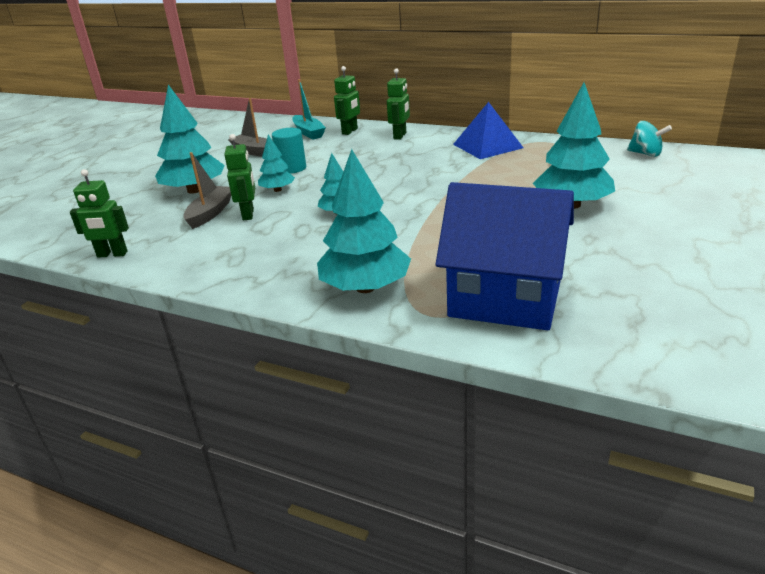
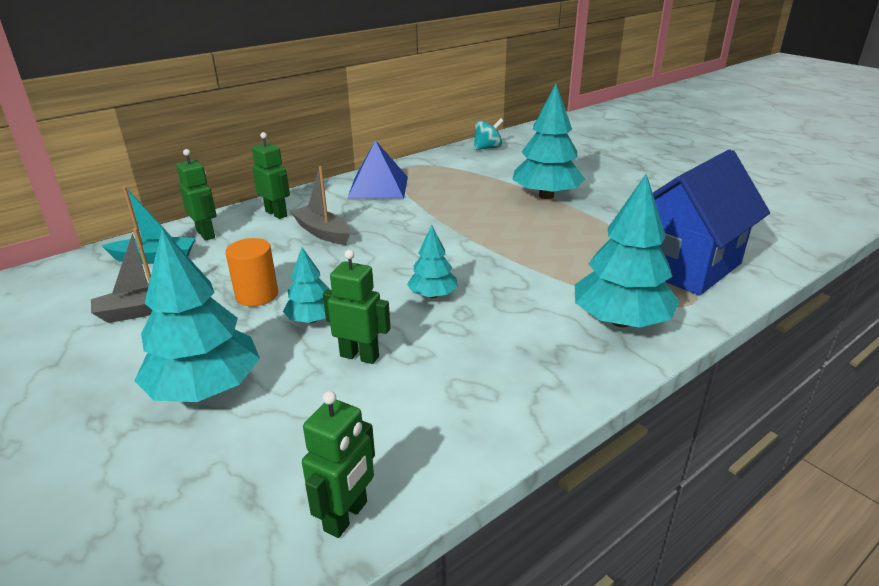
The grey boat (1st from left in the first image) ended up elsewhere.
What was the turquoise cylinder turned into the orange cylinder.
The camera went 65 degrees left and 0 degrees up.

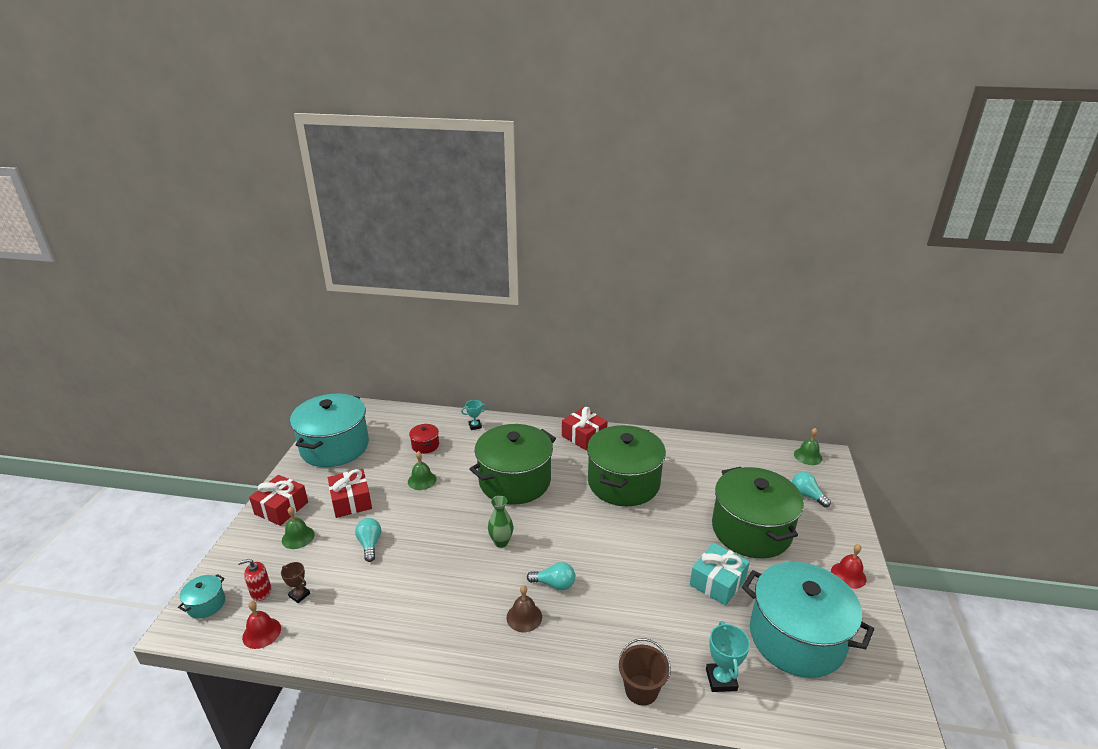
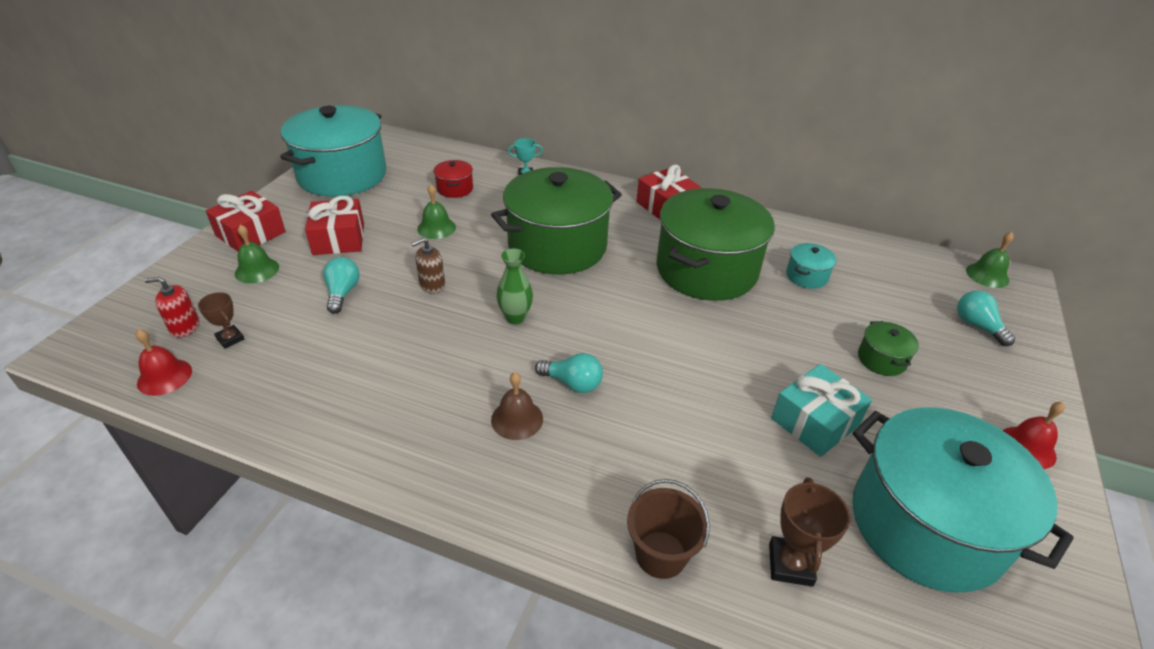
The turquoise pot (1st from left in the first image) ended up elsewhere.
What was the turquoise trophy (2nd from left) turned into the brown trophy (2nd from left).
The size of the green pot (3rd from left) changed by a factor of 0.41.
The second view gained the brown soap dispenser.
The camera went 10 degrees right and 10 degrees up.

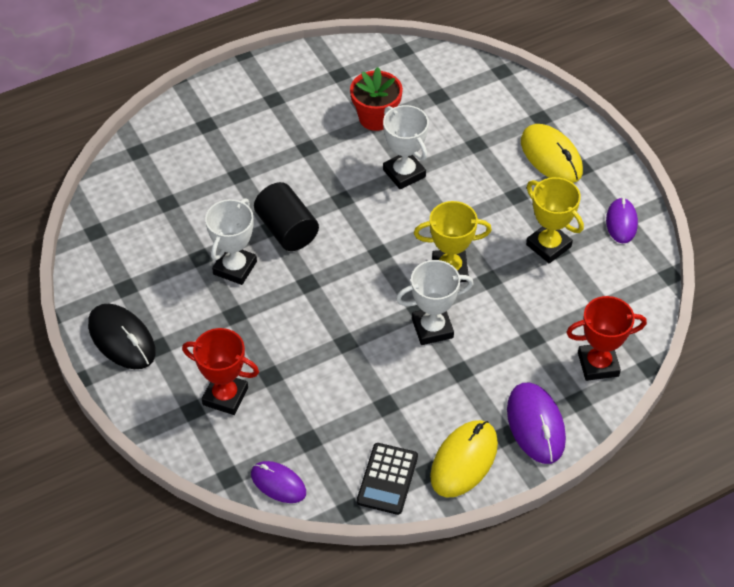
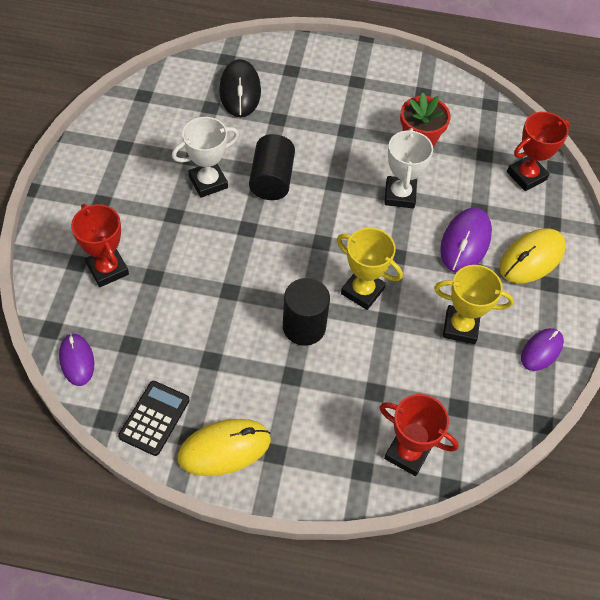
The black mouse ended up elsewhere.
The black calculator ended up facing another way, 150 degrees clockwise from before.
Where the white trophy (3rd from left) stood, the black cylinder (2nd from left) came to stand.
The purple mouse (2nd from left) ended up elsewhere.
The yellow mouse (2nd from left) ended up facing another way, 45 degrees clockwise from before.
The yellow trophy (2nd from left) ended up facing another way, 75 degrees counterclockwise from before.
The second view gained the red trophy (3rd from left).
The camera went 35 degrees right and 5 degrees up.

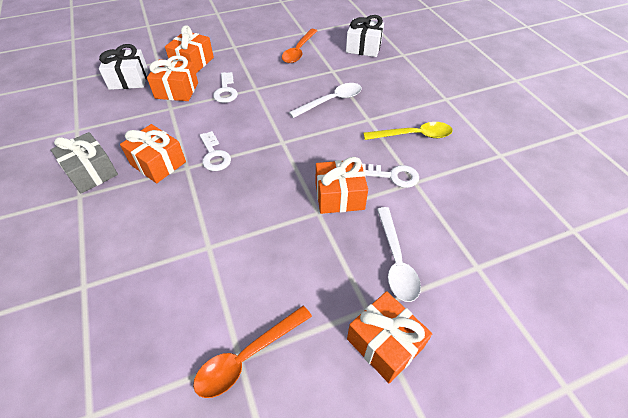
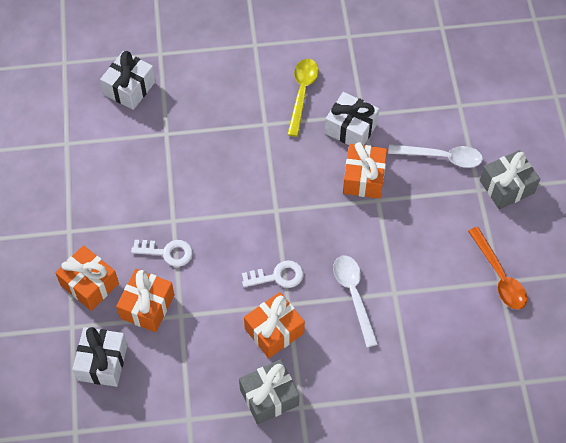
The second view lost the orange spoon (2nd from left).
The white spoon (1st from left) ended up elsewhere.
What was the orange gift (5th from left) turned into the grey gift (2nd from left).
Where the white key (3rd from left) stood, the white gift (3rd from left) came to stand.
The camera went 75 degrees left and 10 degrees up.

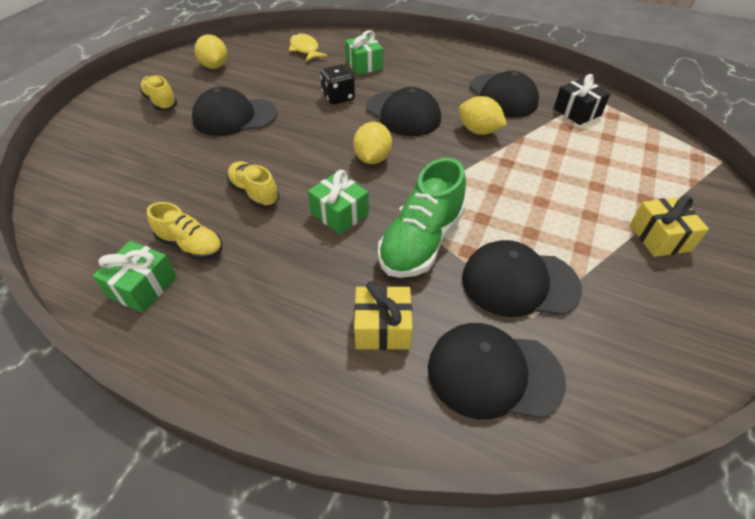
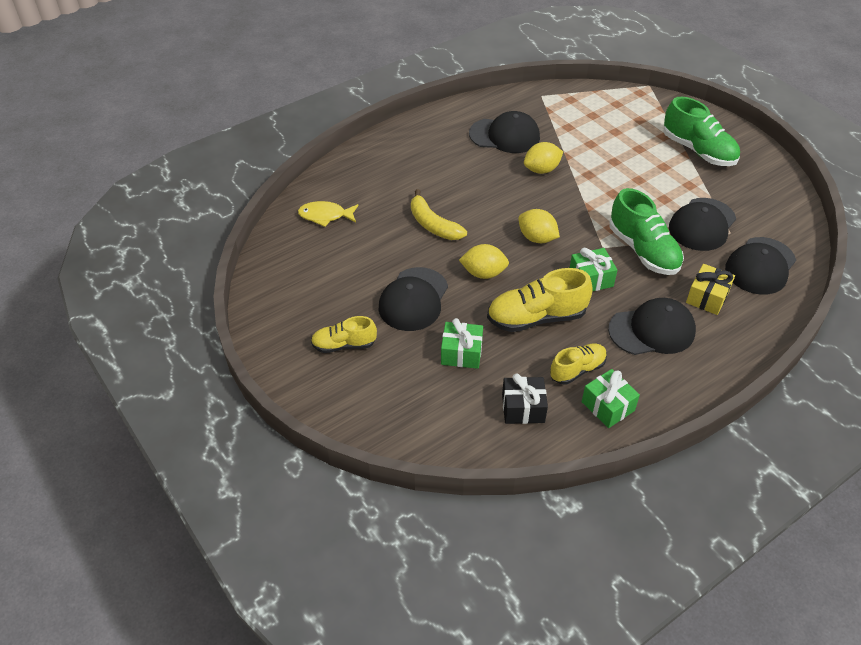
The yellow lemon (1st from left) ended up elsewhere.
The size of the yellow shoe (3rd from left in the first image) changed by a factor of 1.63.
Where the black dice stood, the yellow banana came to stand.
The green gift (3rd from left in the first image) ended up elsewhere.
The black cap (2nd from left in the first image) ended up elsewhere.
The black gift ended up elsewhere.
Where the yellow gift (2nd from left) stood, the green shoe (2nd from left) came to stand.
The camera went 60 degrees left and 0 degrees up.

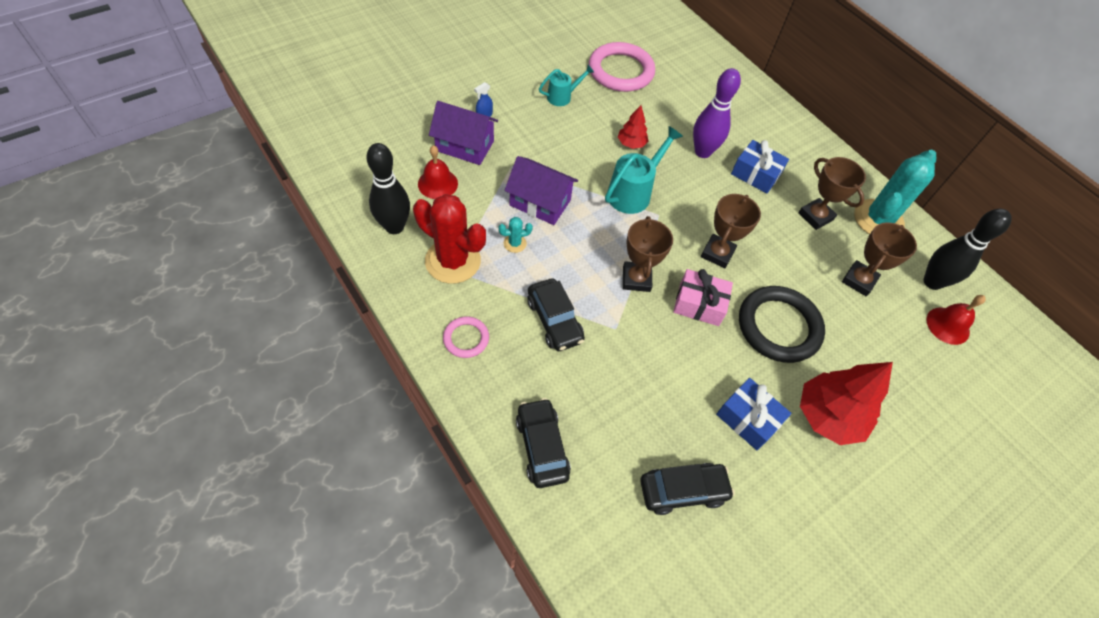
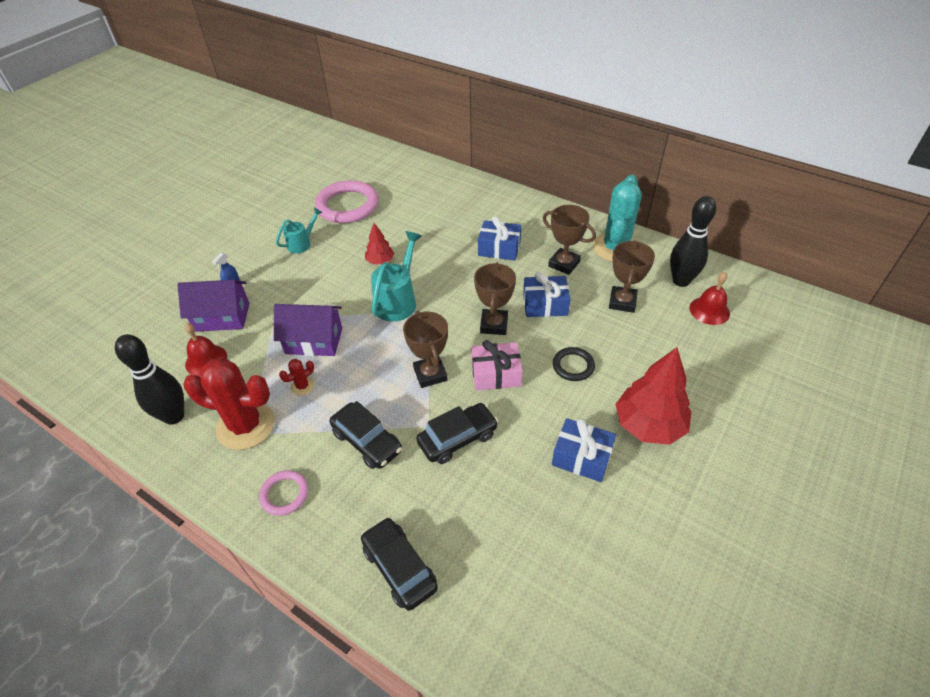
What was the turquoise cactus (1st from left) turned into the red cactus (2nd from left).
The black car (3rd from left) ended up elsewhere.
The second view lost the purple bowling pin.
The size of the black ring changed by a factor of 0.51.
The second view gained the blue gift (2nd from left).
The camera went 15 degrees left and 10 degrees down.

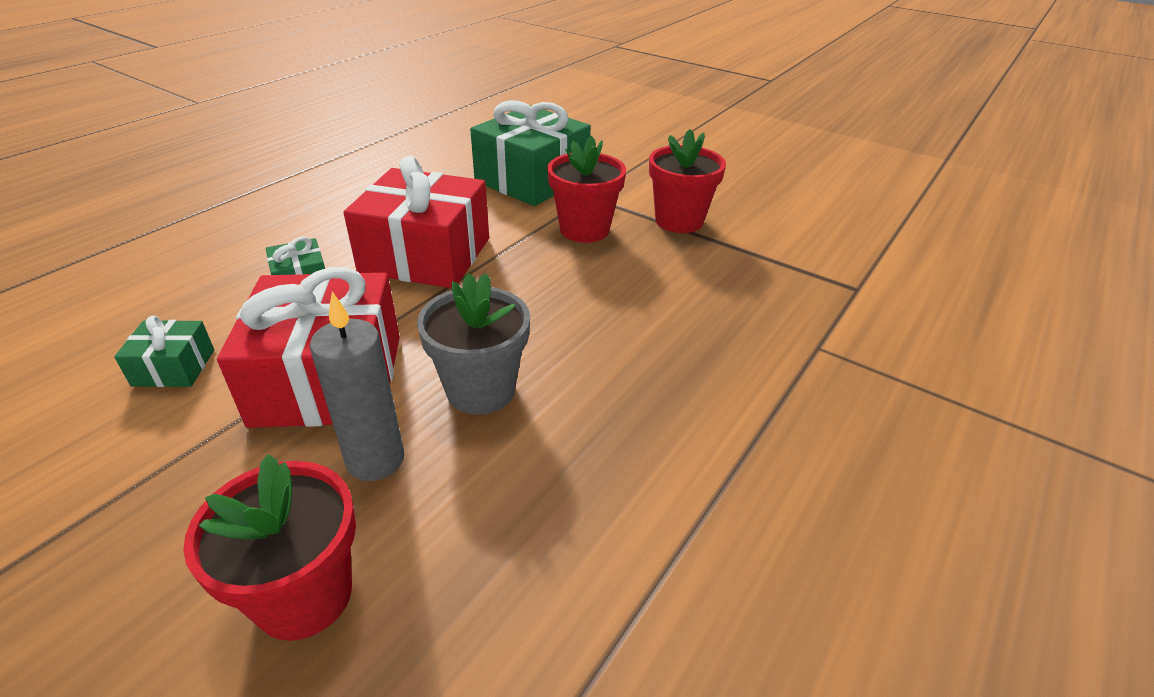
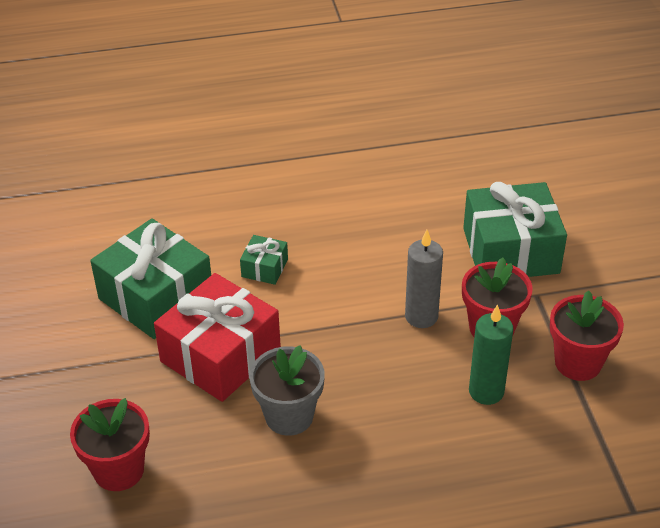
The size of the green gift (1st from left) changed by a factor of 2.17.
The grey candle ended up elsewhere.
The second view lost the red gift (2nd from left).
The second view gained the green candle.
The camera went 45 degrees right and 5 degrees up.

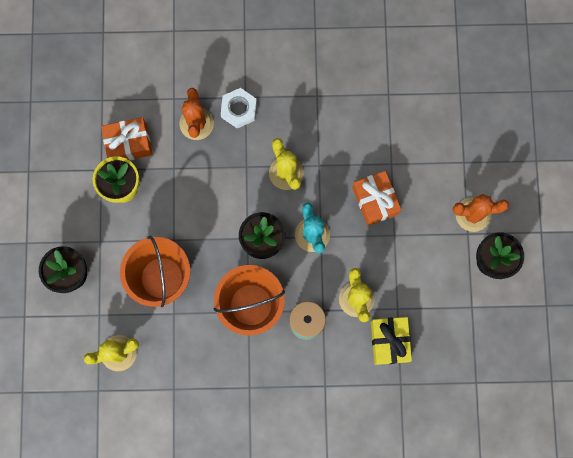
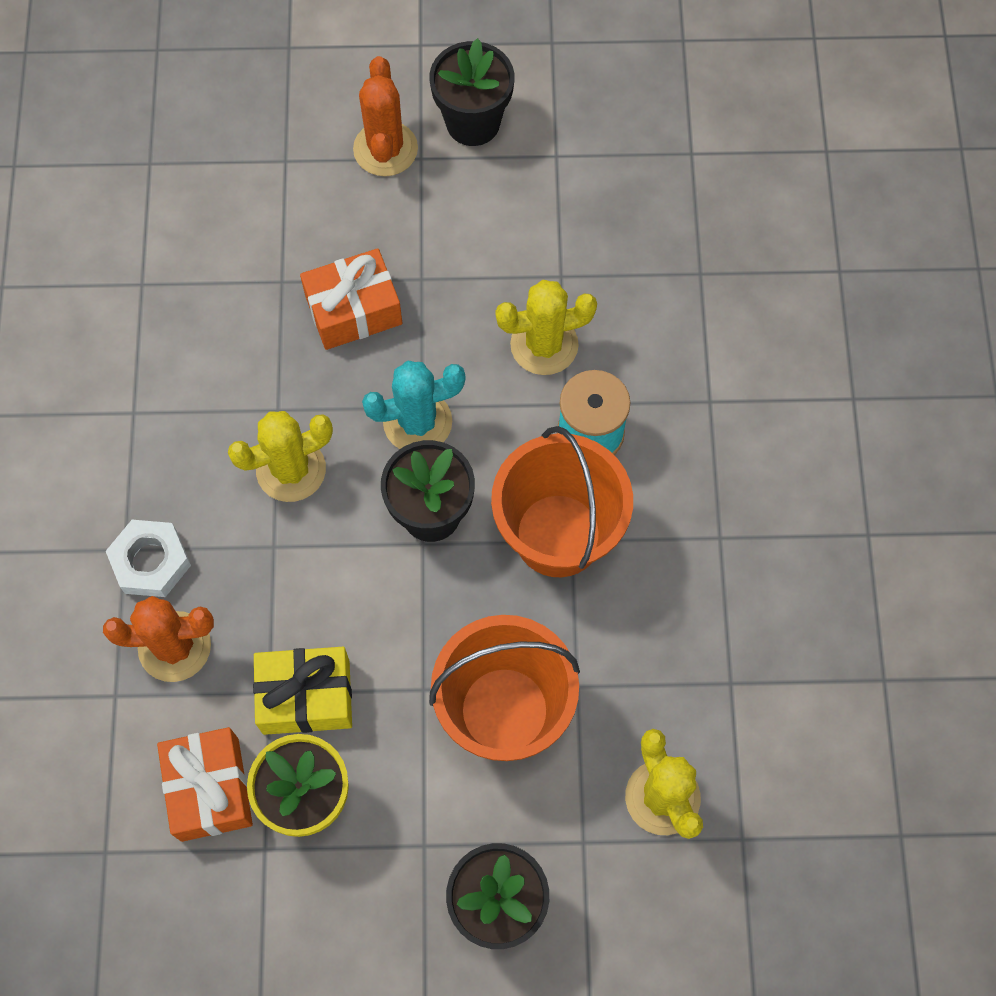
The yellow gift ended up elsewhere.
The camera went 90 degrees left and 10 degrees down.

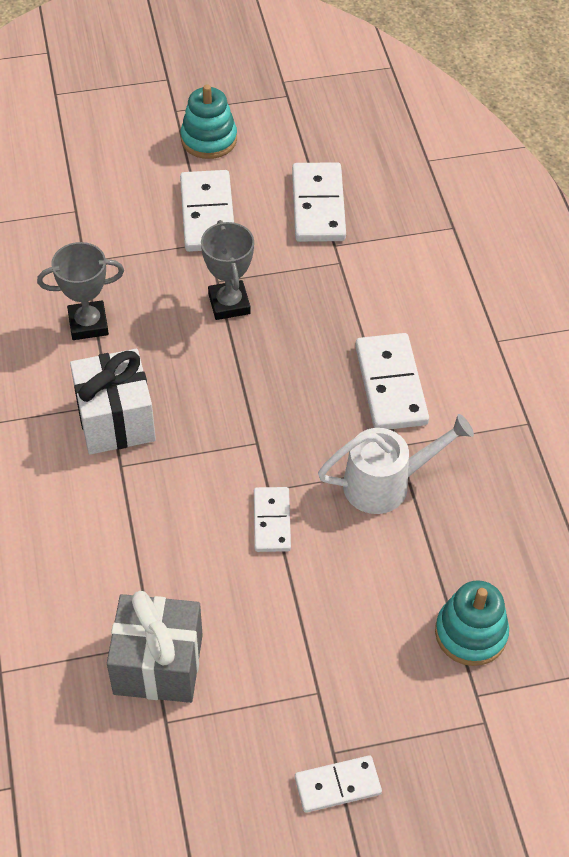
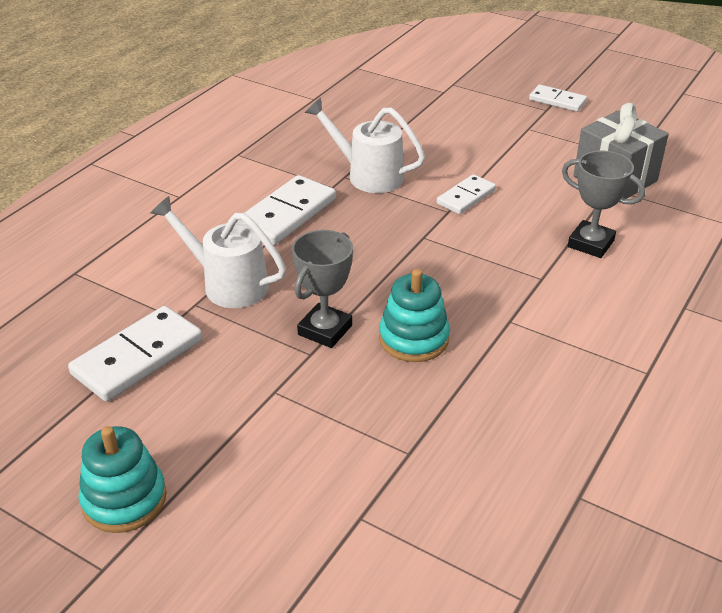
The grey trophy (1st from left in the first image) ended up elsewhere.
The second view lost the white gift.
The second view lost the white domino (1st from left).
The turquoise stacking toy (2nd from left) ended up elsewhere.
The second view gained the white watering can (1st from left).
The camera went 135 degrees left and 15 degrees down.

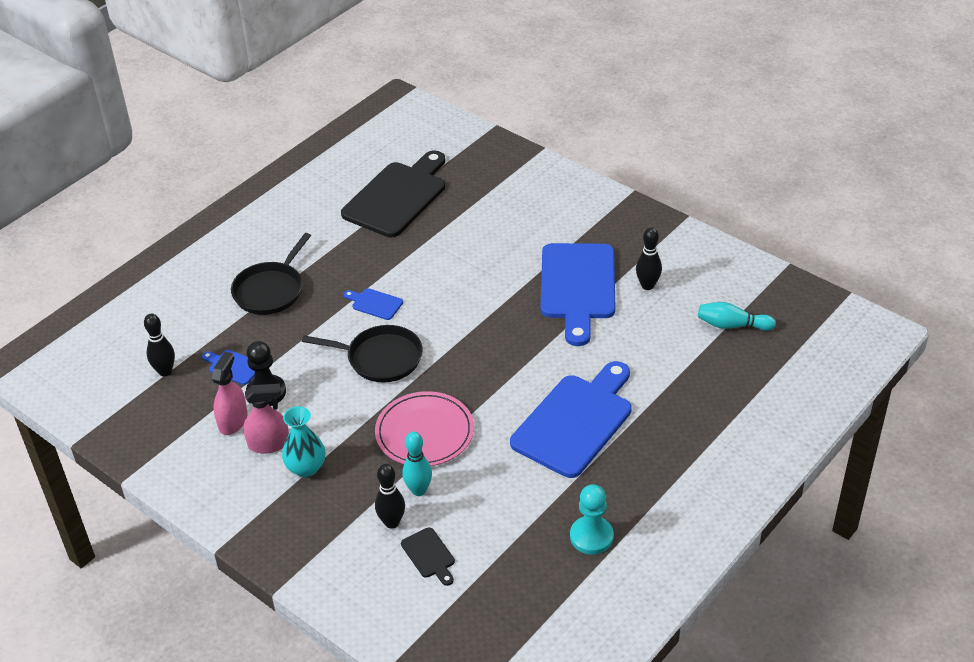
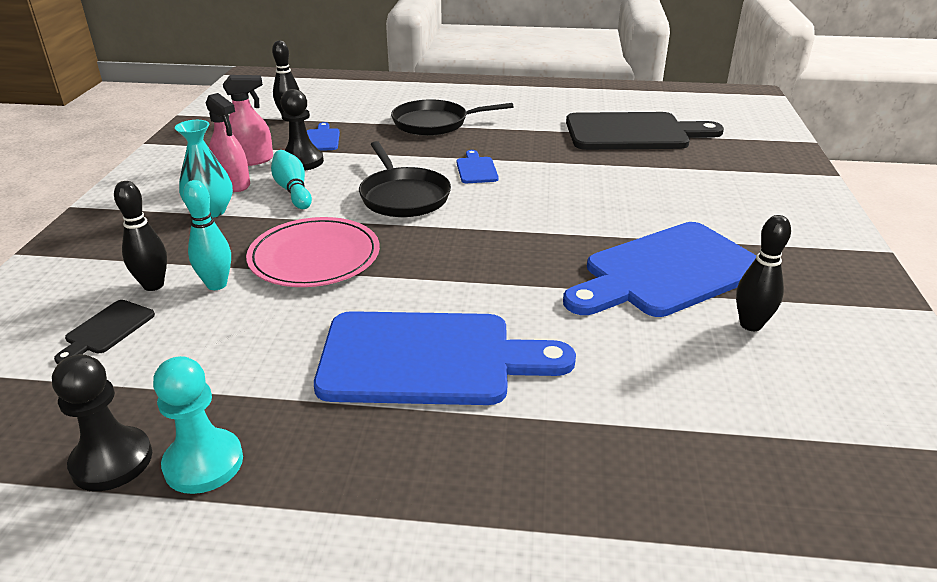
The turquoise bowling pin (2nd from left) ended up elsewhere.
The second view gained the black pawn (1st from left).
The camera went 55 degrees right and 10 degrees down.

